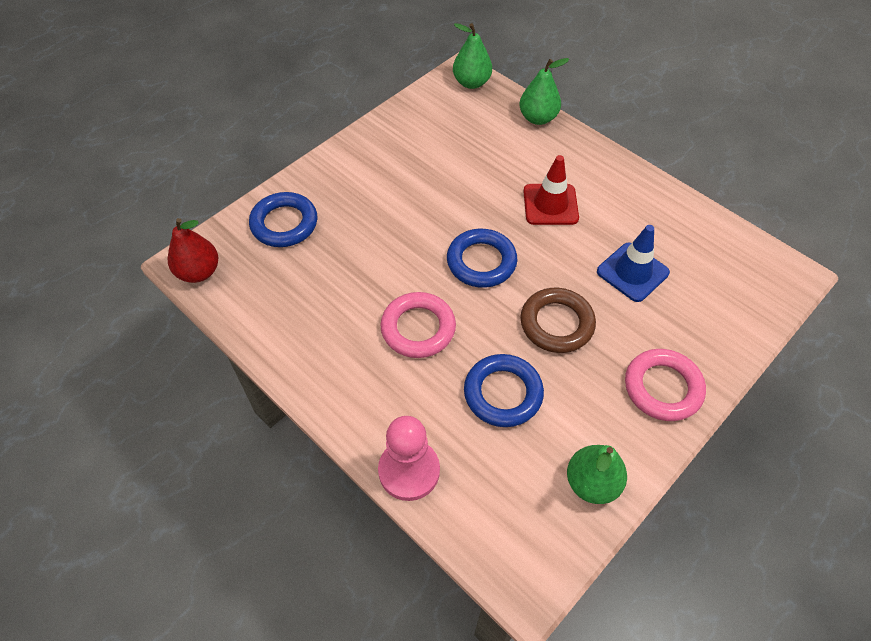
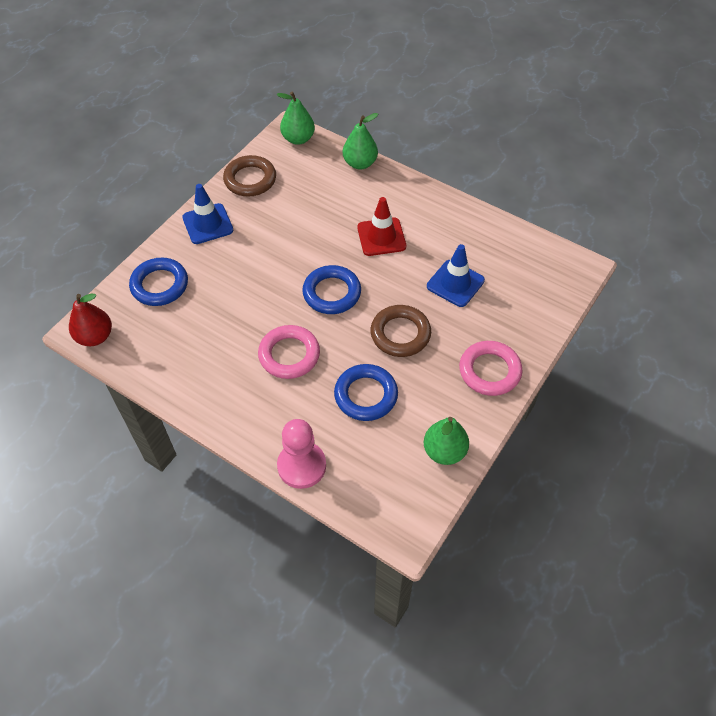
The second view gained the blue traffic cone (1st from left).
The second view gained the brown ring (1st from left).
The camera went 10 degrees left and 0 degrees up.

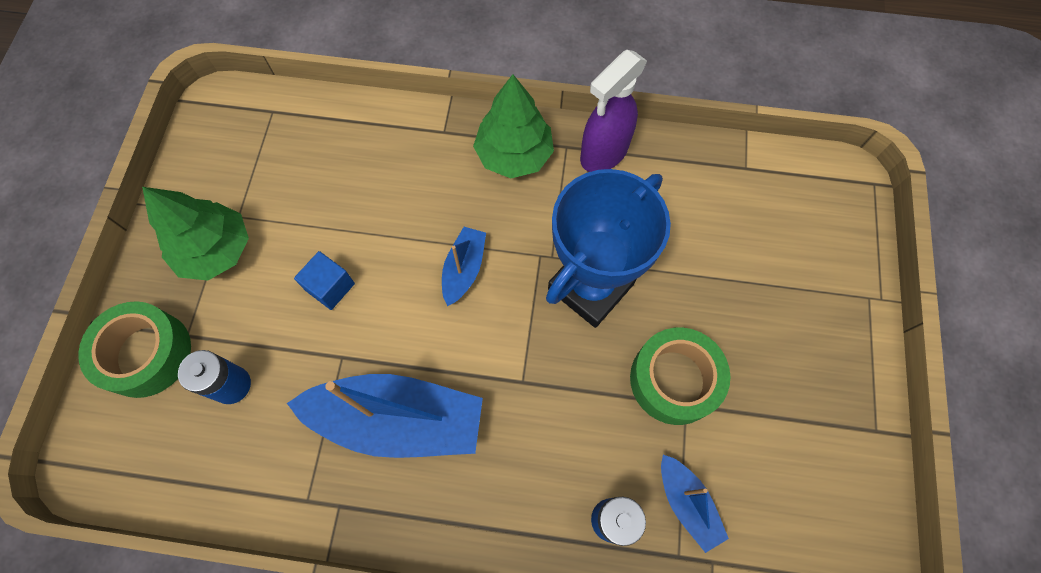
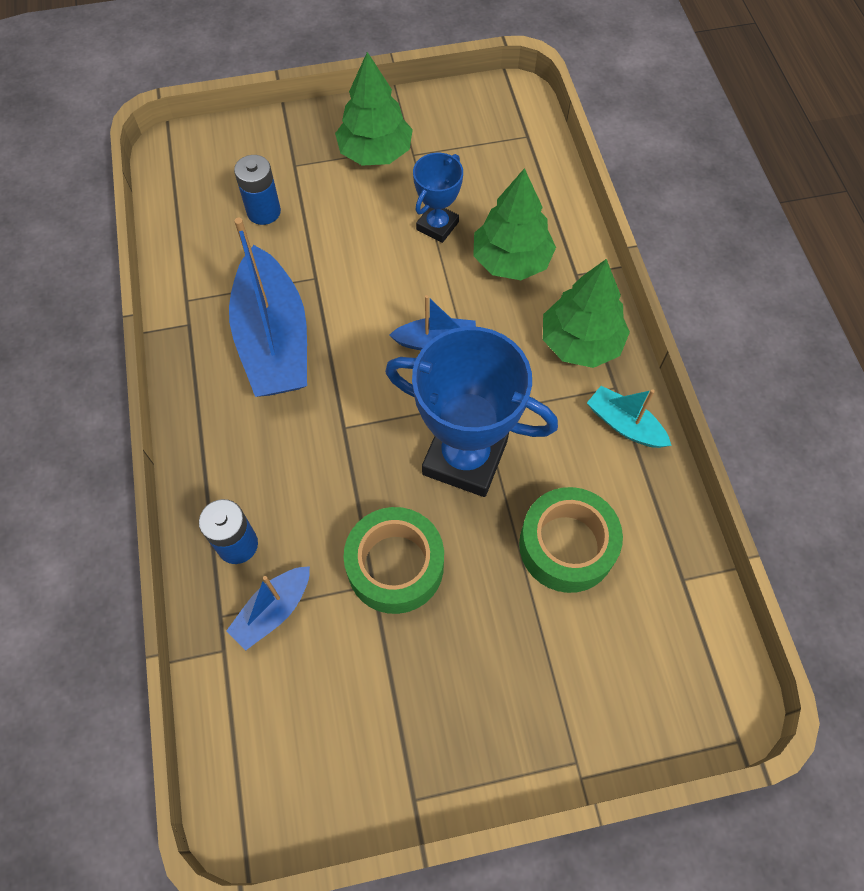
The green tape (1st from left in the first image) ended up elsewhere.
The second view lost the blue cube.
Where the purple spray bottle stood, the turquoise boat came to stand.
The second view gained the blue trophy (1st from left).
The second view gained the green tree (2nd from left).
The camera went 70 degrees right and 5 degrees down.

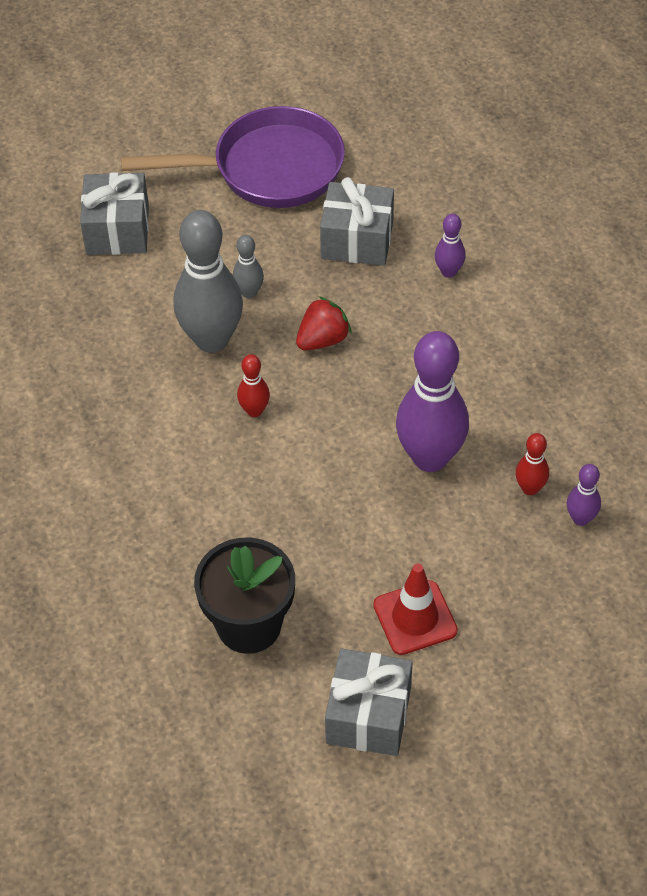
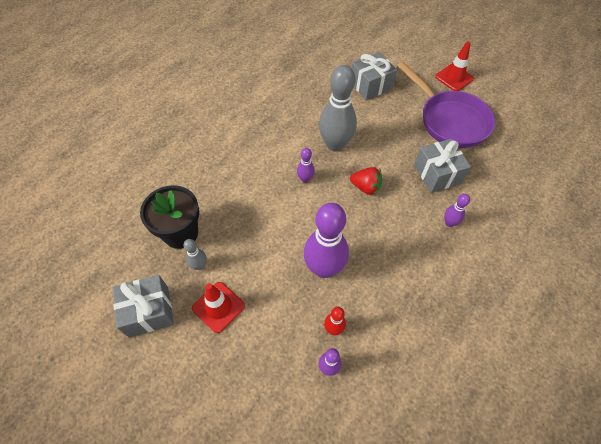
The grey bowling pin (2nd from left in the first image) ended up elsewhere.
What was the red bowling pin (1st from left) turned into the purple bowling pin (1st from left).
The second view gained the red traffic cone (2nd from left).
The camera went 60 degrees right and 5 degrees up.

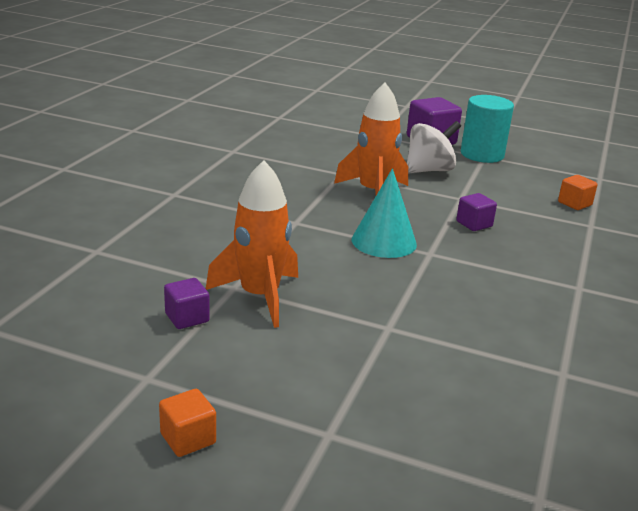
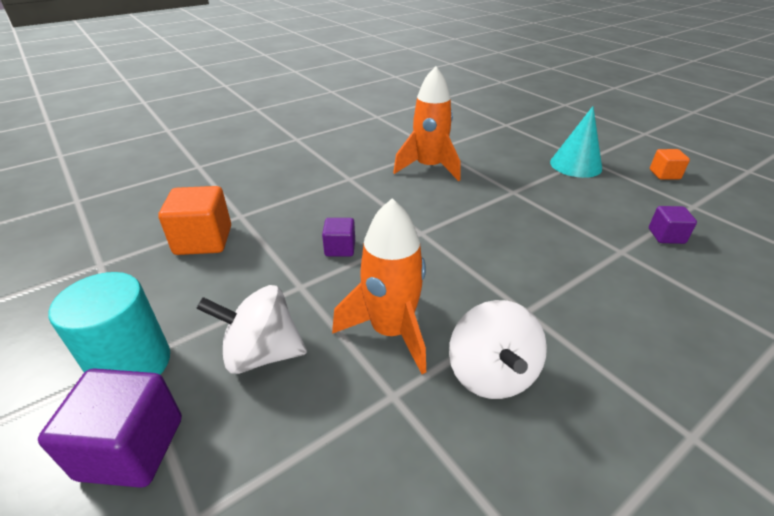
The orange rocket (1st from left in the first image) ended up elsewhere.
The turquoise cone ended up elsewhere.
The size of the orange cube (2nd from left in the first image) changed by a factor of 1.75.
The second view gained the white spinning top (2nd from left).
The camera went 145 degrees left and 10 degrees up.

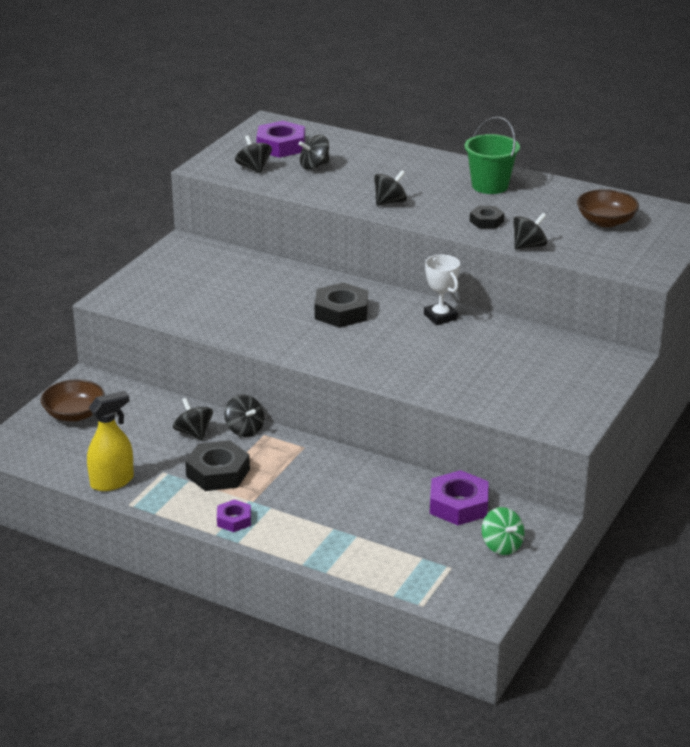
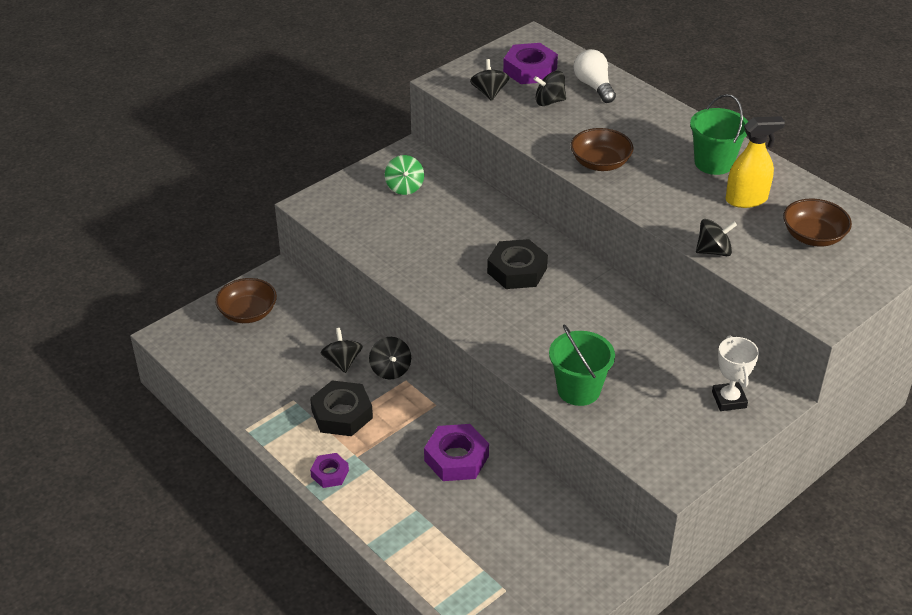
The yellow spray bottle ended up elsewhere.
Where the black spinning top (5th from left) stood, the brown bowl (2nd from left) came to stand.
The white trophy ended up elsewhere.
The purple nut (3rd from left in the first image) ended up elsewhere.
The second view lost the black nut (3rd from left).
The green spinning top ended up elsewhere.
The second view gained the green bucket (1st from left).
The second view gained the white light bulb.
The camera went 20 degrees right and 10 degrees up.

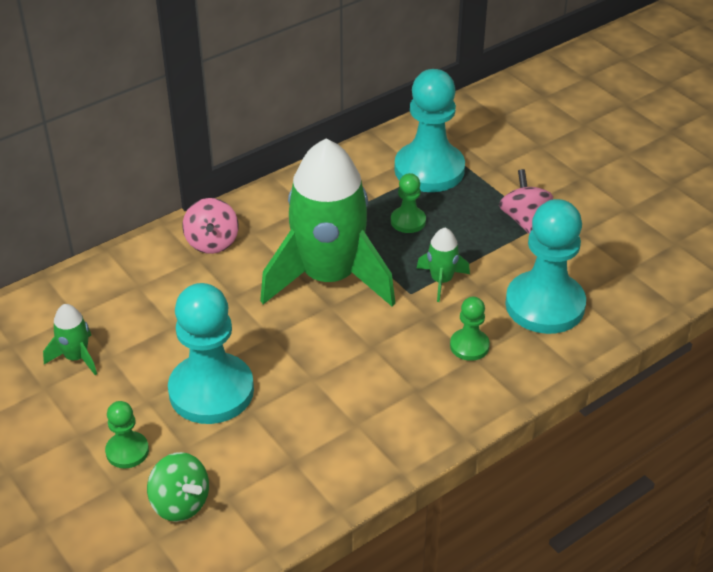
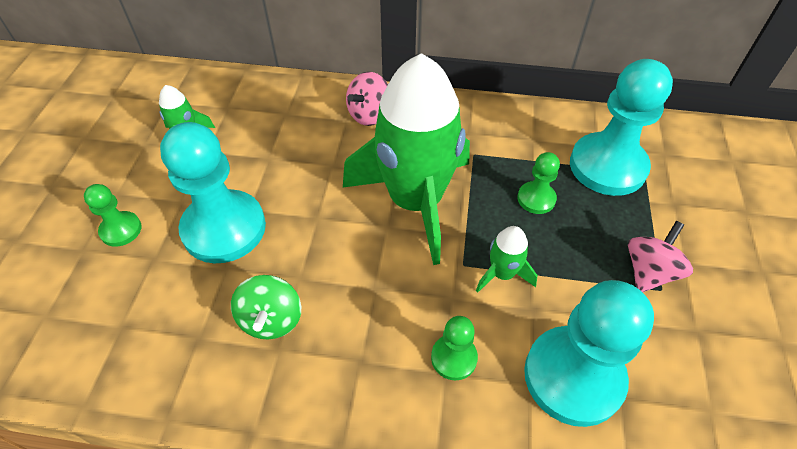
The green spinning top ended up elsewhere.
The camera went 45 degrees right and 10 degrees up.

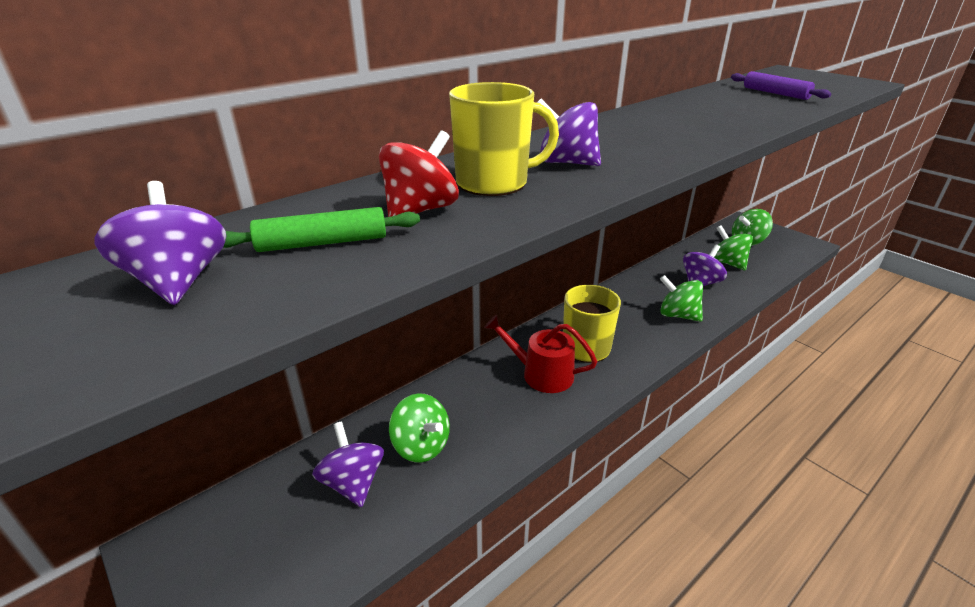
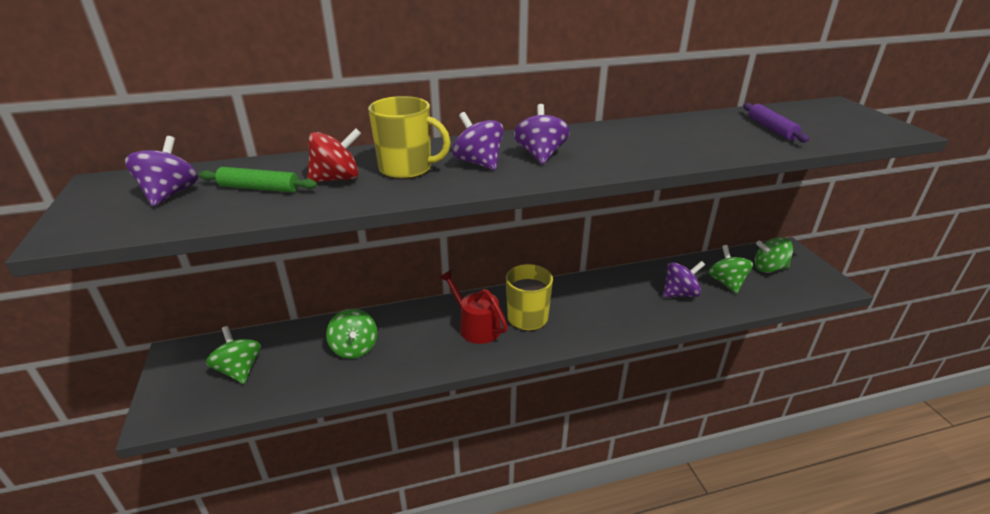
The purple spinning top (2nd from left in the first image) ended up elsewhere.
The green spinning top (2nd from left in the first image) ended up elsewhere.
The camera went 25 degrees right and 0 degrees up.

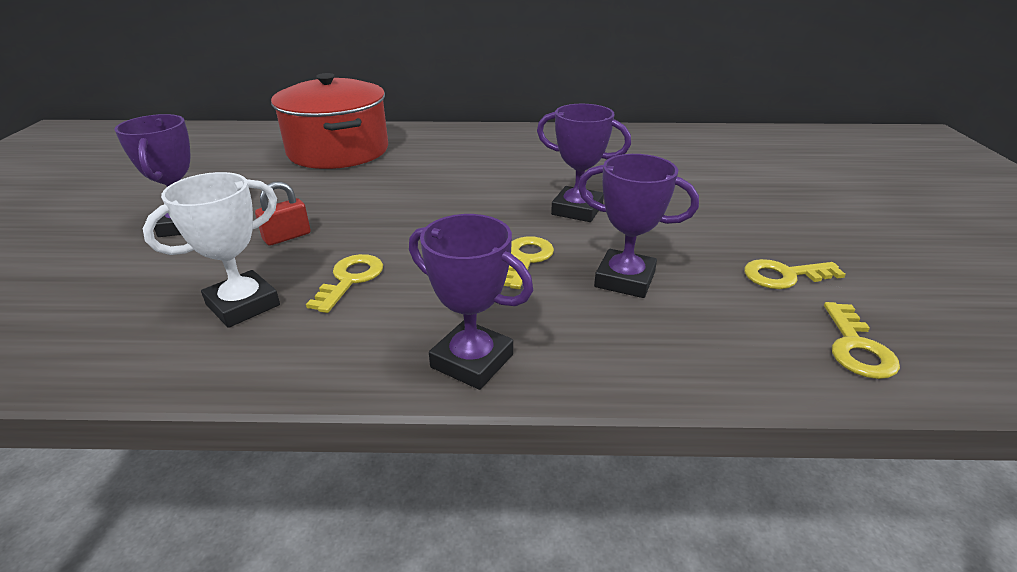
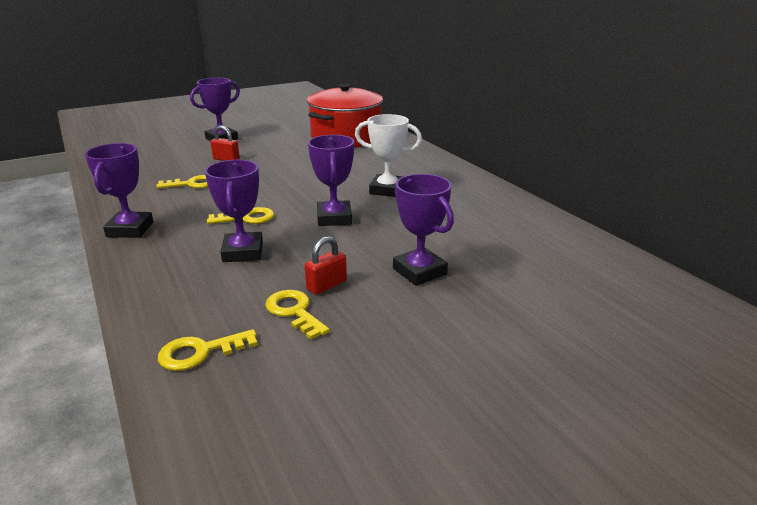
The white trophy ended up elsewhere.
The second view gained the red padlock (2nd from left).
The second view gained the purple trophy (5th from left).
The camera went 60 degrees right and 5 degrees down.

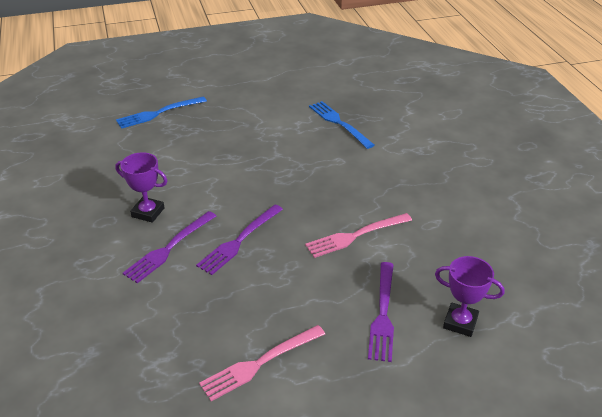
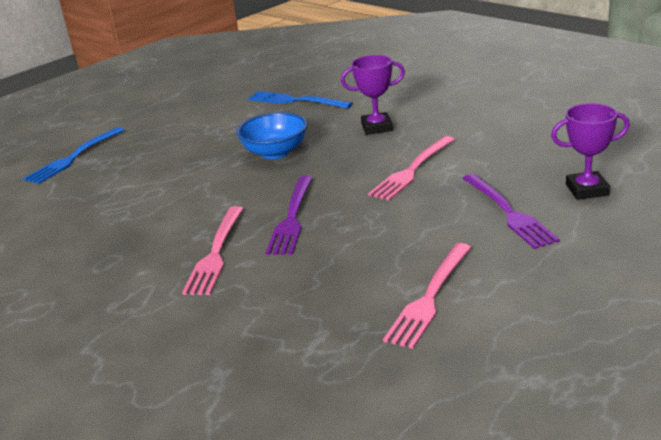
The purple trophy (1st from left) ended up elsewhere.
What was the purple fork (1st from left) turned into the pink fork (1st from left).
The second view gained the blue bowl.
The camera went 25 degrees left and 10 degrees down.

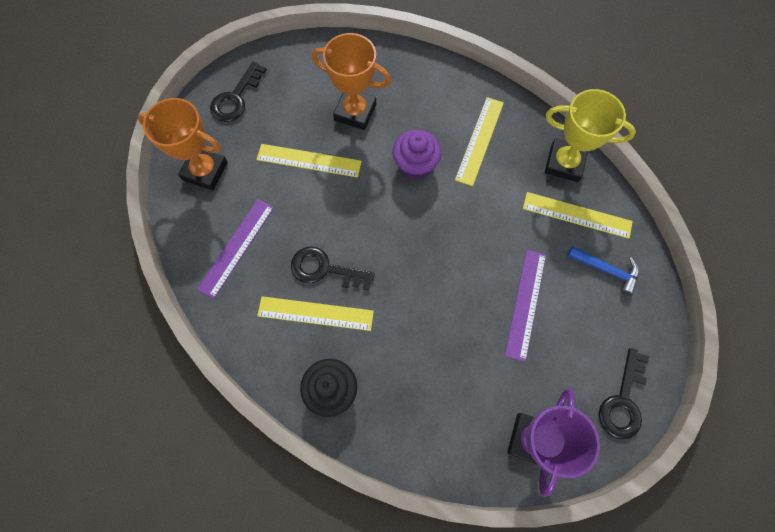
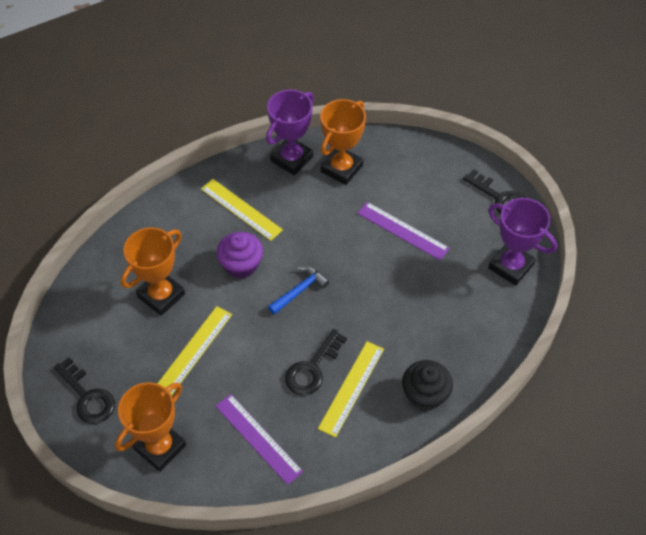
Where the yellow ruler (4th from left) stood, the orange trophy (3rd from left) came to stand.
What was the yellow trophy turned into the purple trophy (1st from left).
The blue hammer ended up elsewhere.
The camera went 70 degrees left and 15 degrees down.

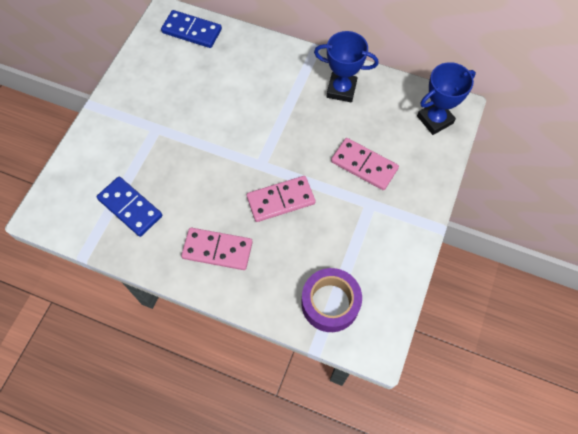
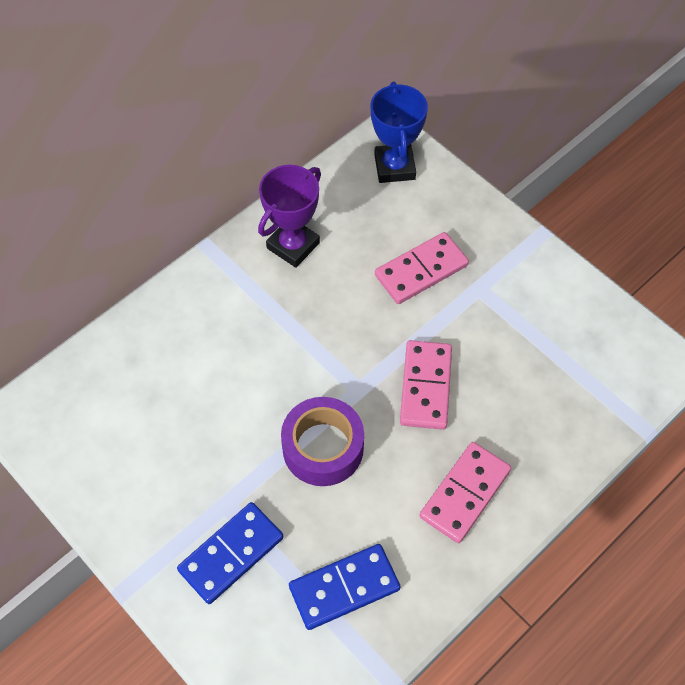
The blue domino (2nd from left in the first image) ended up elsewhere.
The purple tape ended up elsewhere.
What was the blue trophy (1st from left) turned into the purple trophy.
The camera went 65 degrees left and 5 degrees down.

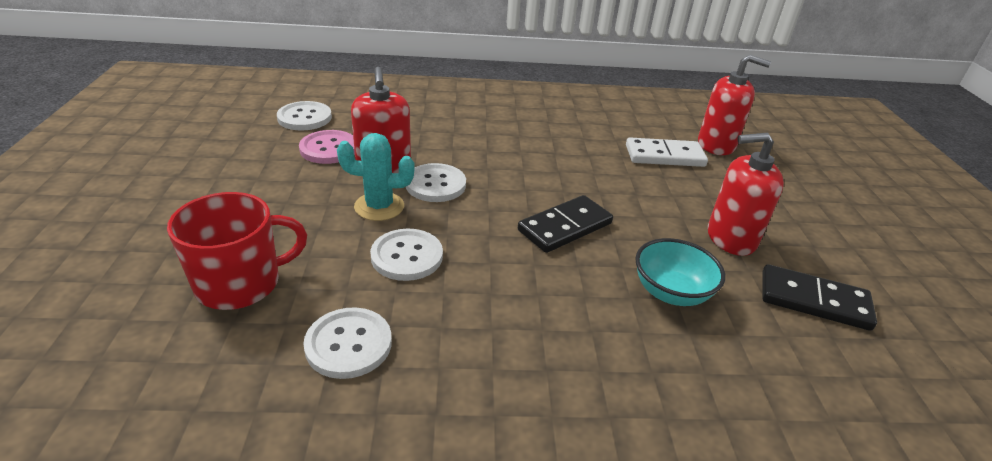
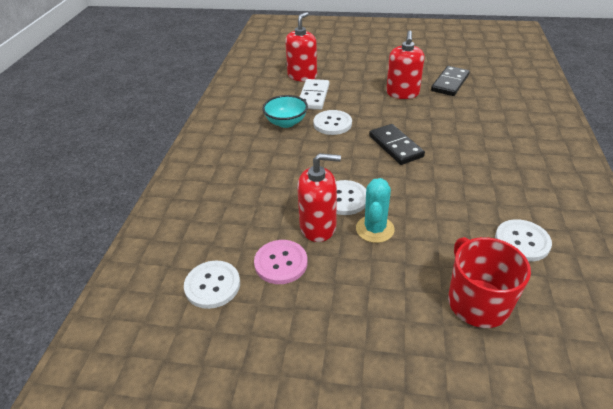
The white button (3rd from left in the first image) ended up elsewhere.
The turquoise bowl ended up elsewhere.
The camera went 75 degrees left and 5 degrees up.

